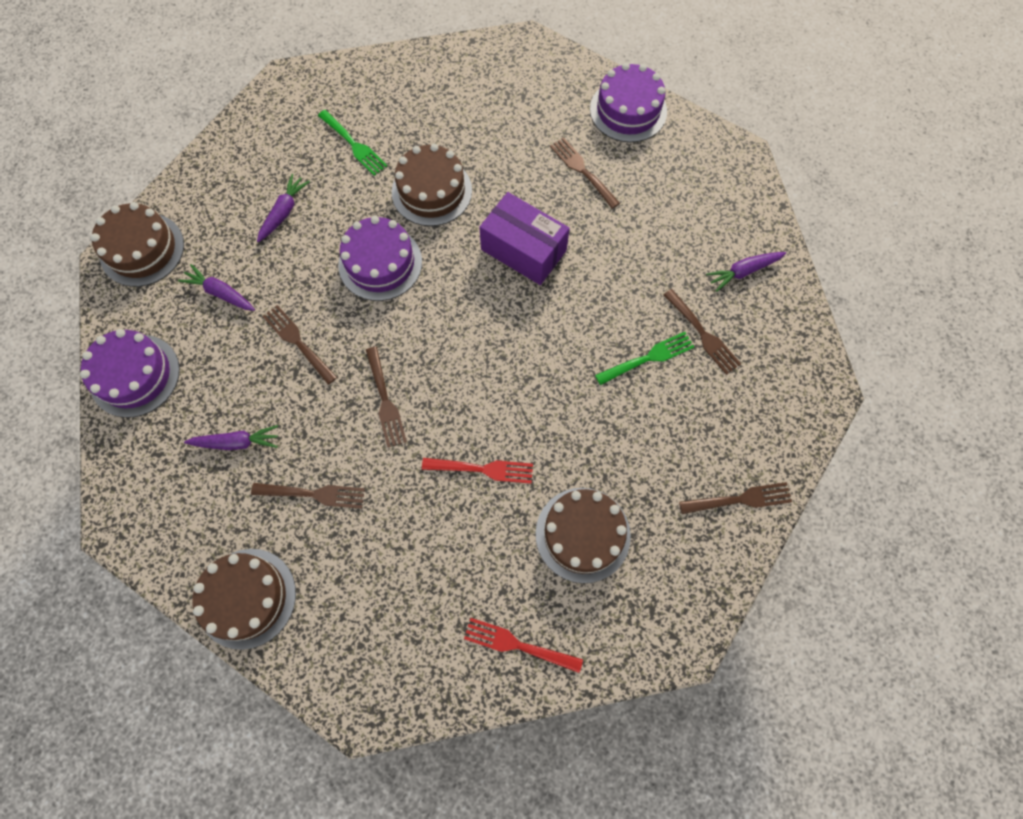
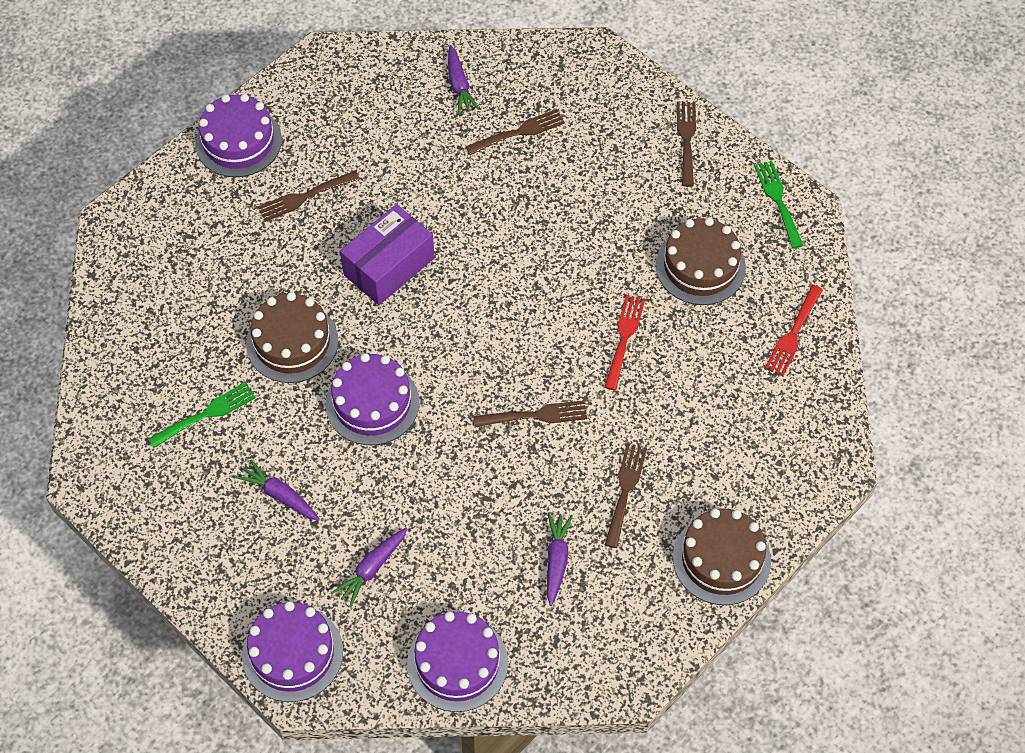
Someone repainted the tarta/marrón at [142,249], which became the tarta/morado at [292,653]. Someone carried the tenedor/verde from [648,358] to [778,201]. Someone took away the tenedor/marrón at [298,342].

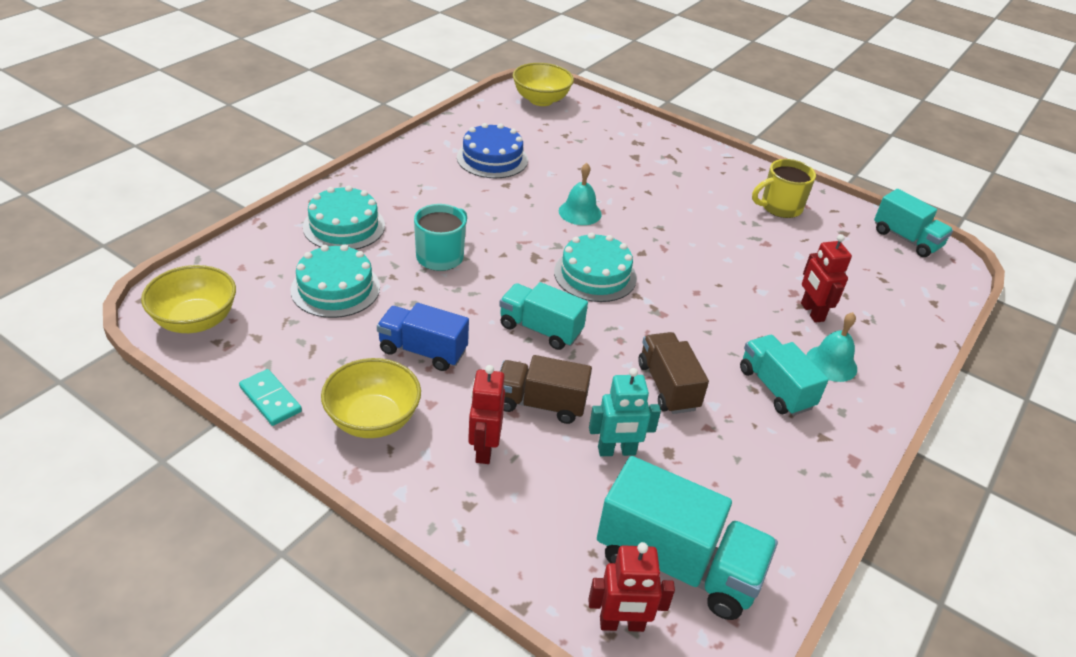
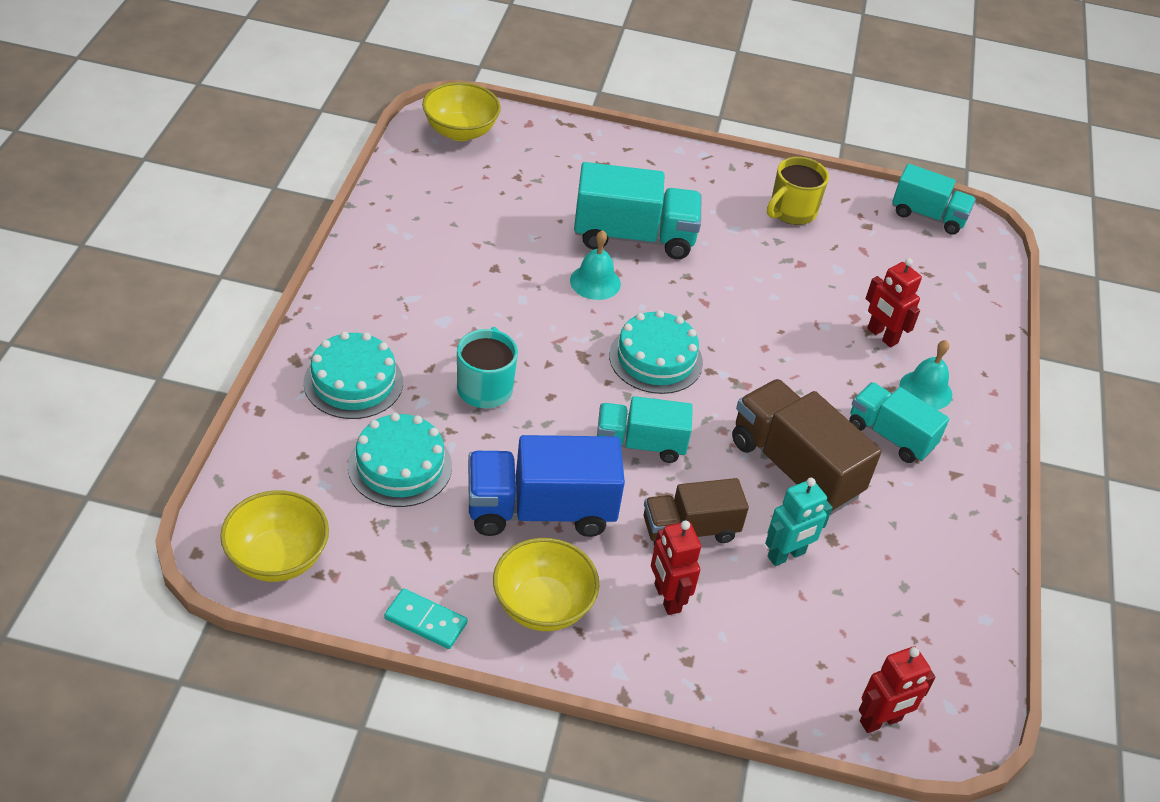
Someone scaled the camión/azul at [423,351] by 1.55. Someone carried the camión/turquesa from [677,564] to [633,237]. Someone scaled the camión/marrón at [667,386] by 1.55. Someone took away the tarta/azul at [492,158].

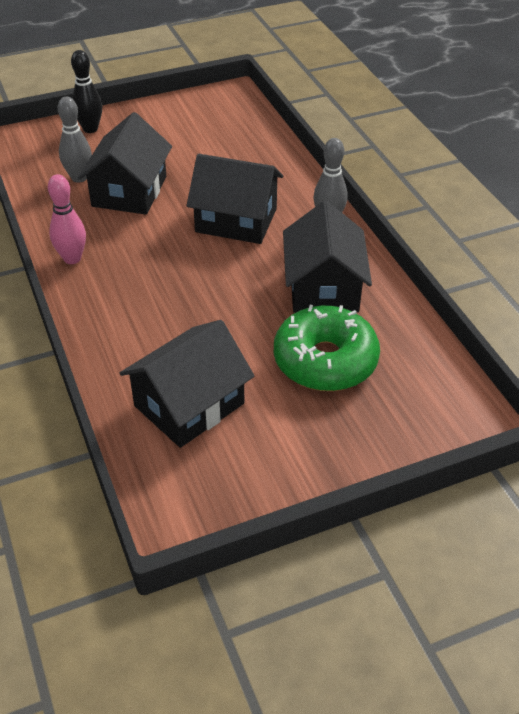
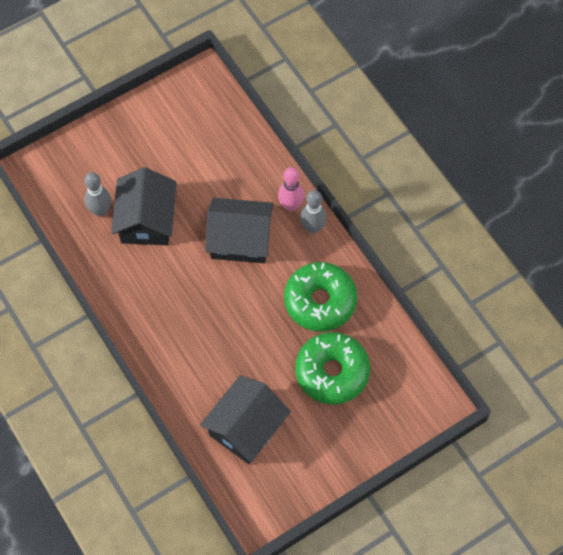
Someone carried the bolo/rosa from [72,258] to [291,206]. Someone swapped the casa/negro at [323,287] for the rosquilla/verde at [320,301]. Someone took away the bolo/negro at [90,129].

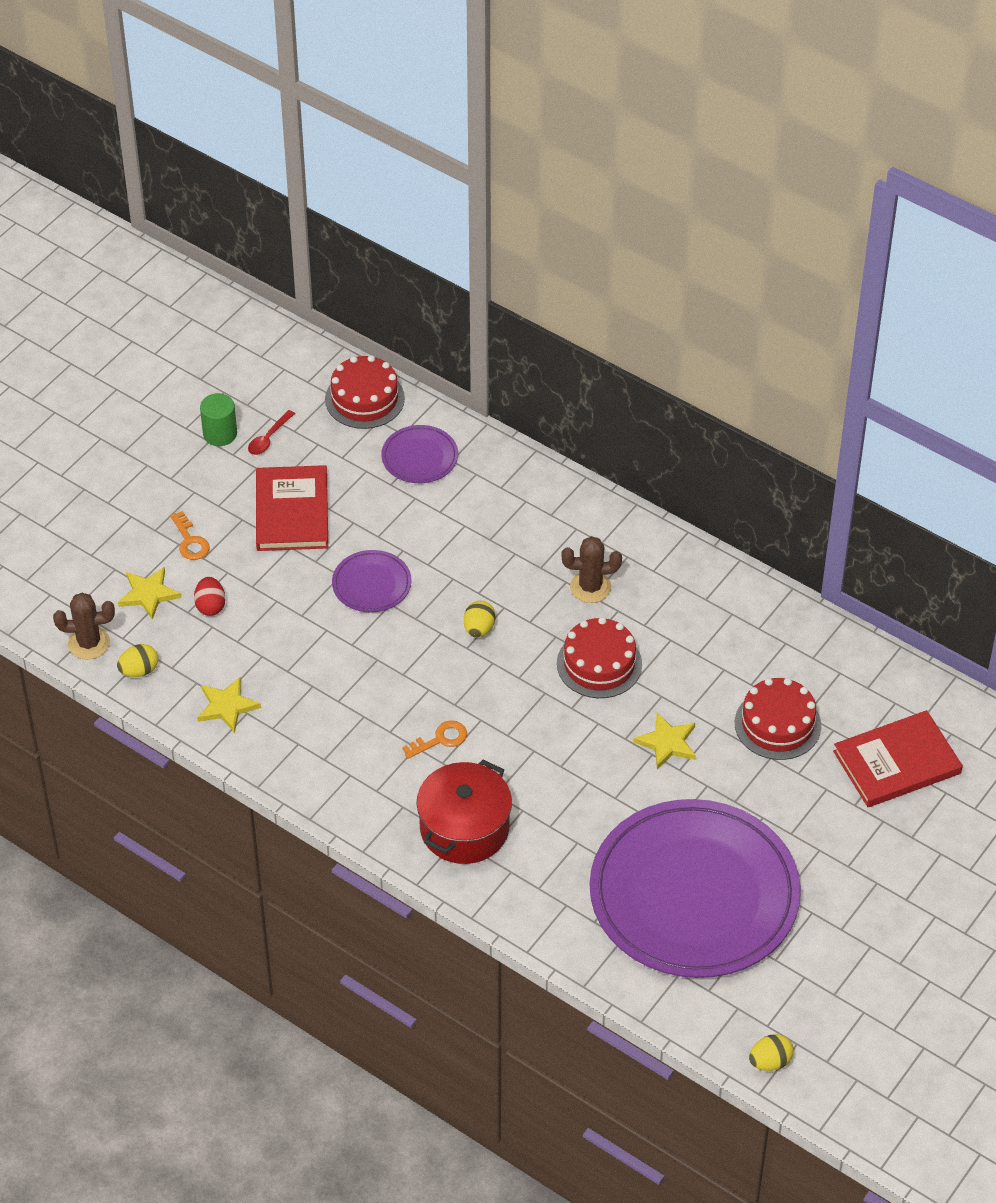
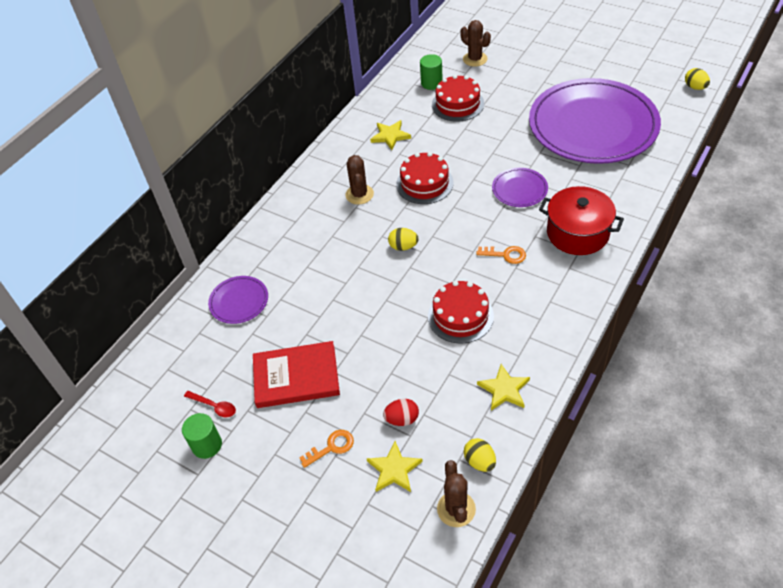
Someone carried the estrella/amarillo from [667,743] to [390,136]. Someone put down the cilindro/verde at [431,83]. Someone carried the tarta/rojo from [364,399] to [460,316]. Someone swapped the libro/rojo at [897,762] for the cactus/marrón at [475,59]. Someone rotated the llave/naranja at [440,739] by 135 degrees clockwise. Someone carried the plato/morado from [371,584] to [519,189].

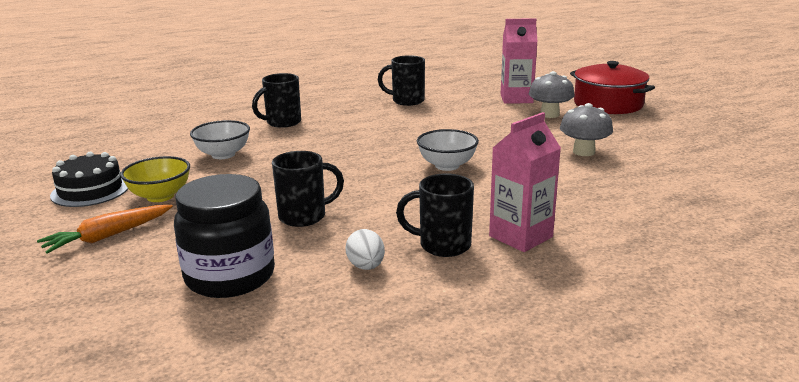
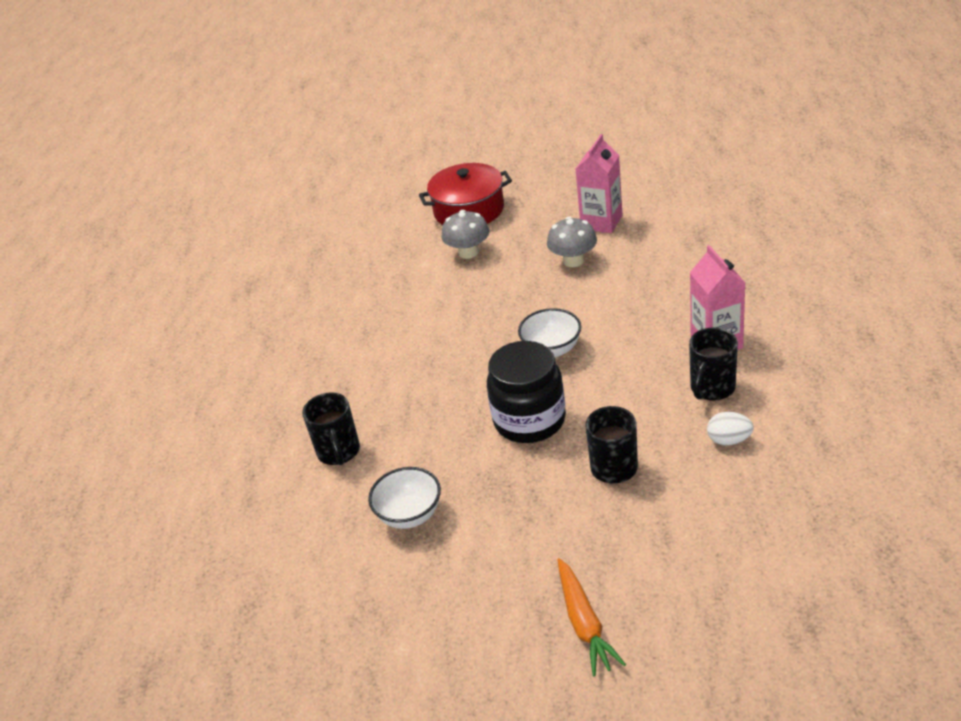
Someone carried the tarro/negro from [230,276] to [529,420]. Someone carried the cartón de leche/rosa from [516,99] to [601,222]. Someone took away the tarta/negro at [90,190]. Someone took away the cuenco/amarillo at [160,196]. Someone took away the taza/negro at [406,101].

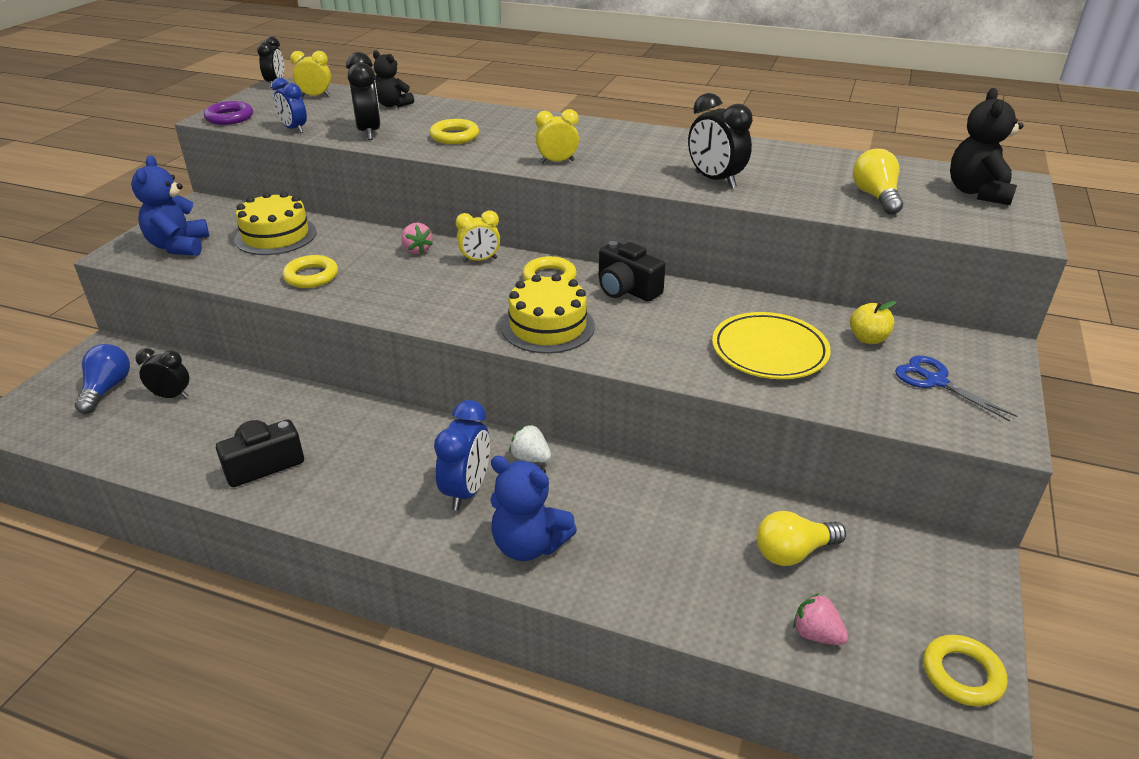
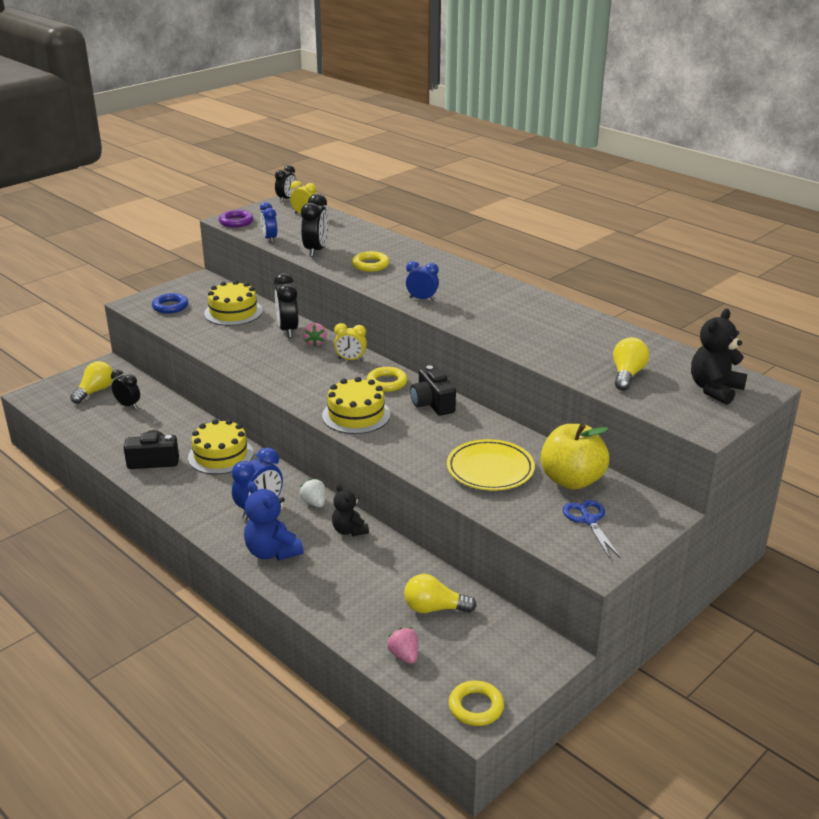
Someone repainted the bombilla/azul at [107,389], which became the bombilla/amarillo at [95,391]. Someone swapped the osito/azul at [179,246] for the anillo/azul at [170,306]. Someone put down the tarta/amarillo at [220,455]. Someone carried the despertador/negro from [715,180] to [288,330]. Someone carried the osito/negro from [393,105] to [349,530]. Someone repainted the despertador/amarillo at [557,162], which became the despertador/azul at [422,299]. Someone scaled the manzana/amarillo at [868,339] by 2.03. Someone took away the anillo/amarillo at [311,276].

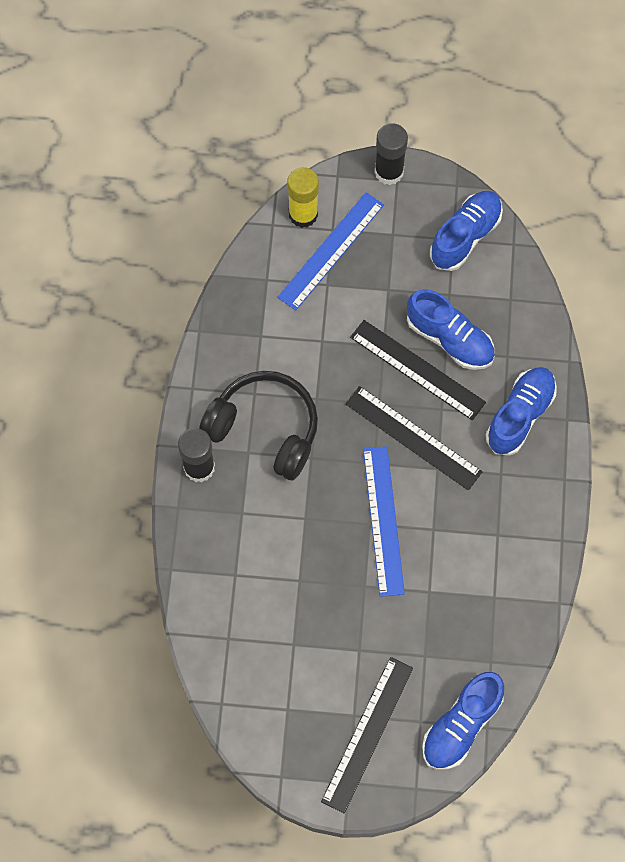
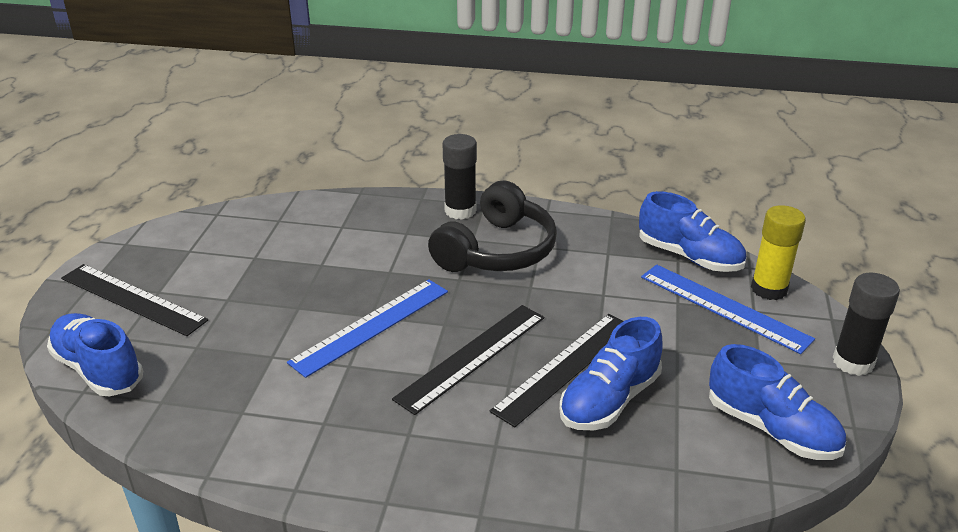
Someone rotated the regla/azul at [383,520] by 45 degrees counterclockwise. Someone carried the zapato/azul from [520,415] to [689,257].

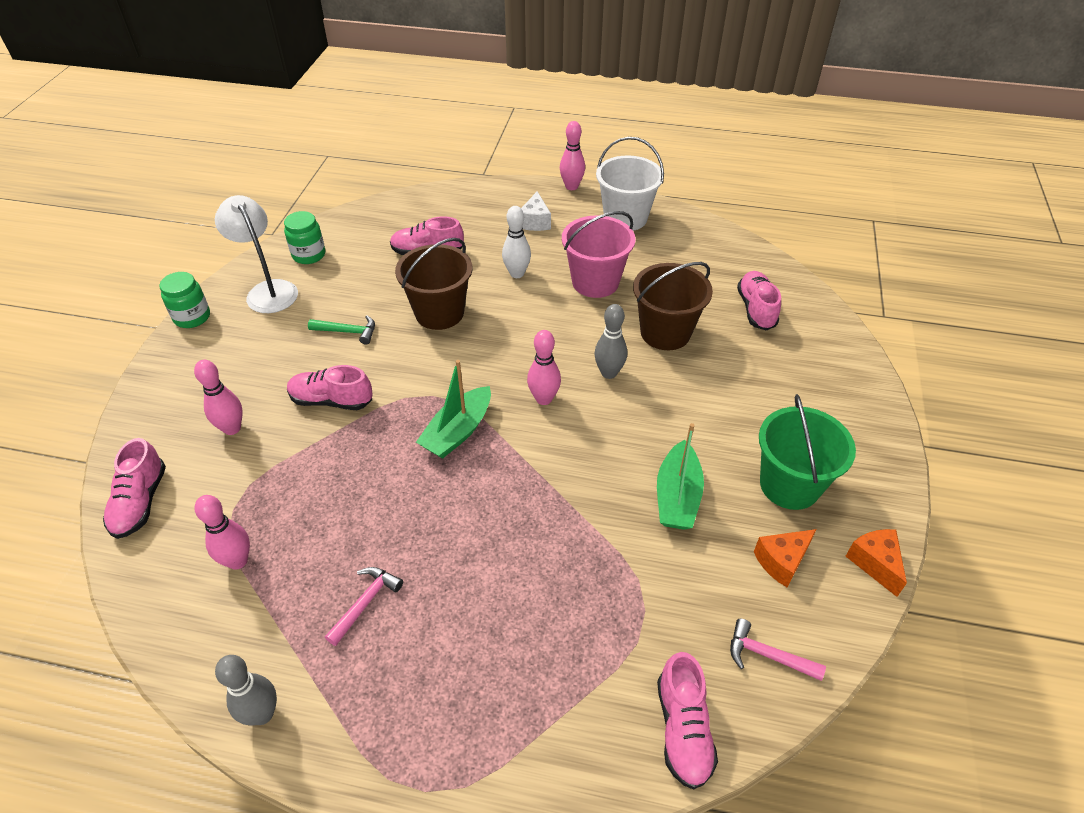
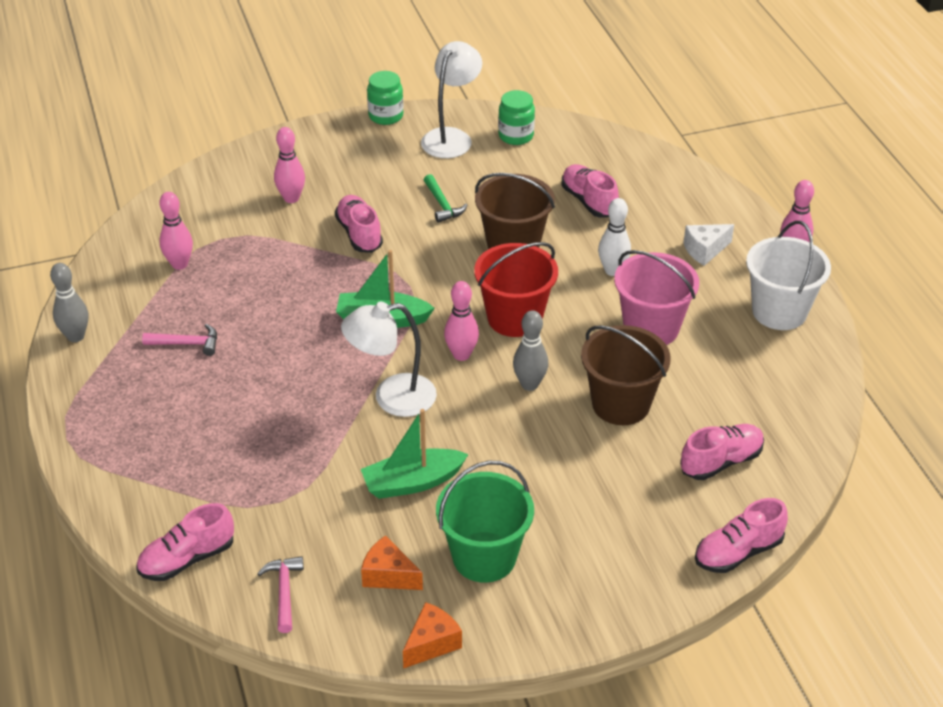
Someone put down the lámpara/blanco at [392,398]. Someone put down the balde/rojo at [514,318]. Someone carried the zapato/rosa from [140,502] to [738,552].

